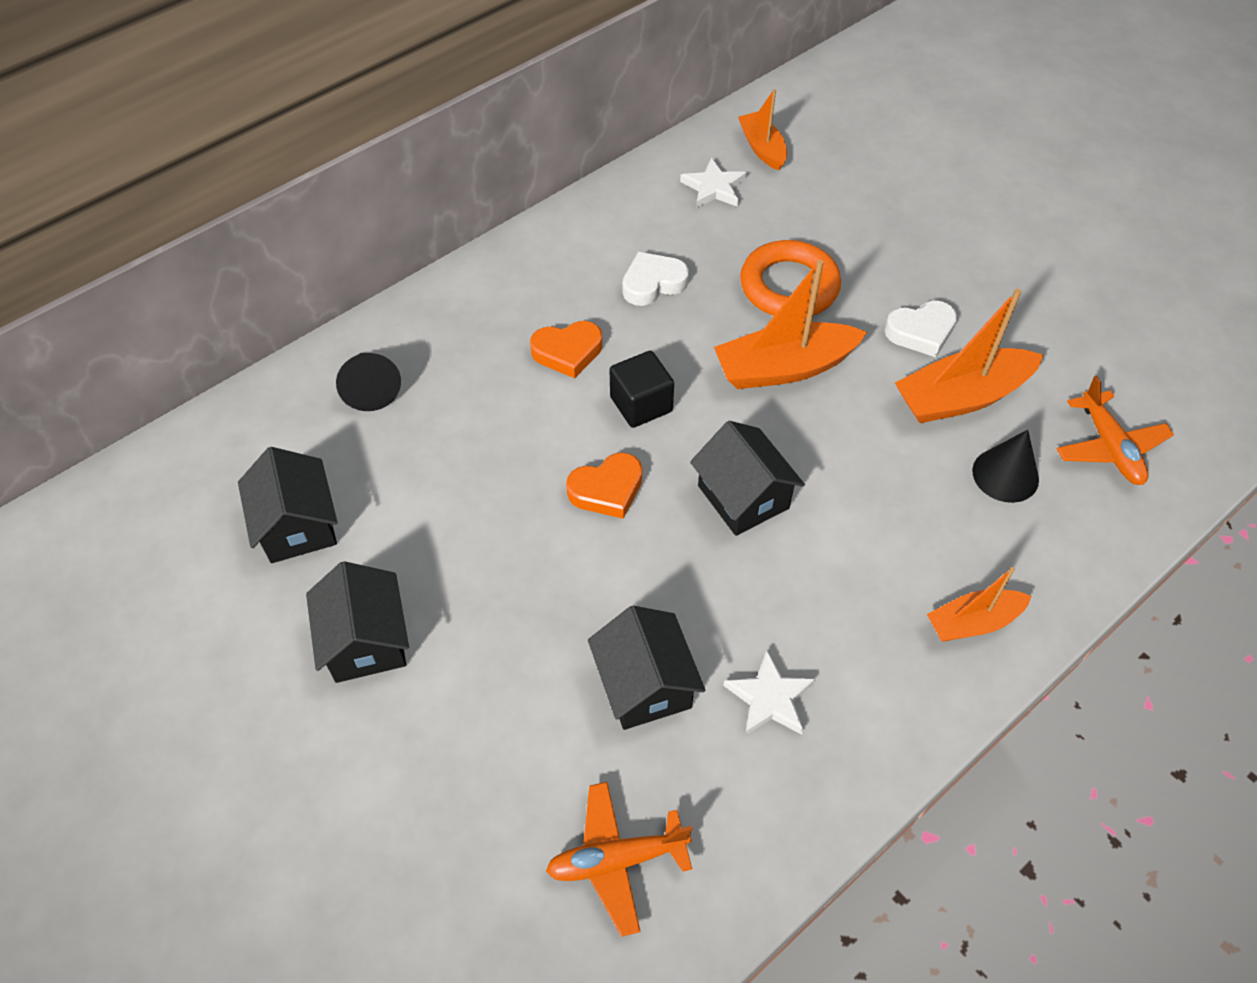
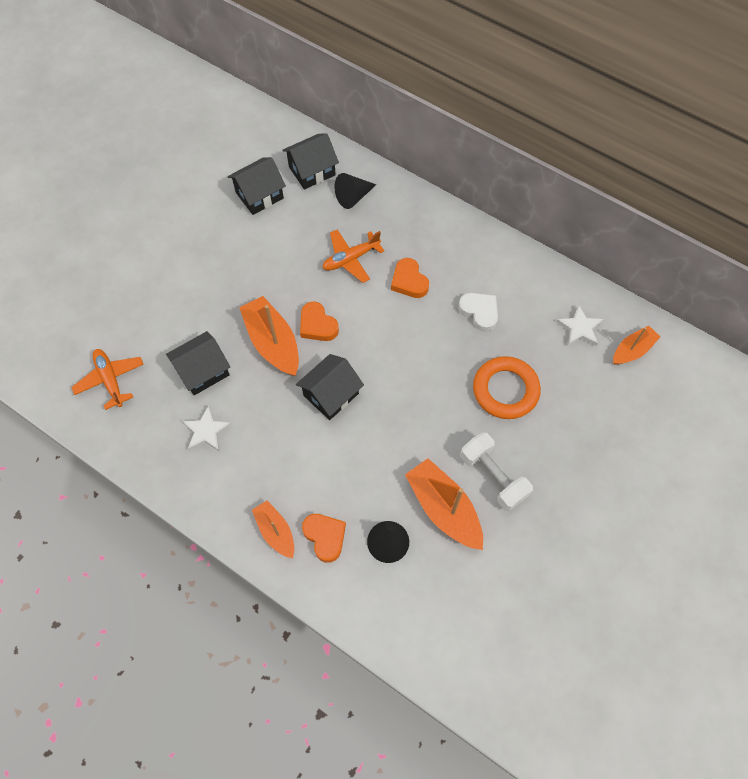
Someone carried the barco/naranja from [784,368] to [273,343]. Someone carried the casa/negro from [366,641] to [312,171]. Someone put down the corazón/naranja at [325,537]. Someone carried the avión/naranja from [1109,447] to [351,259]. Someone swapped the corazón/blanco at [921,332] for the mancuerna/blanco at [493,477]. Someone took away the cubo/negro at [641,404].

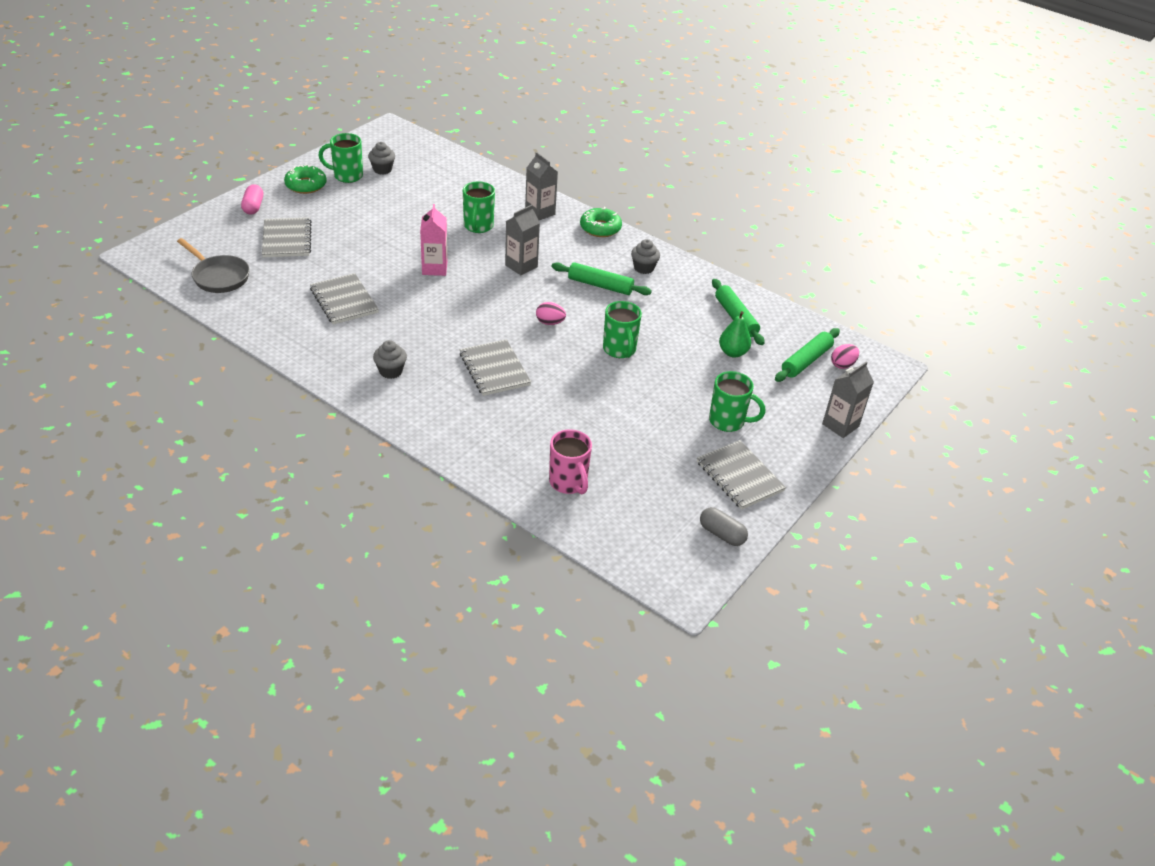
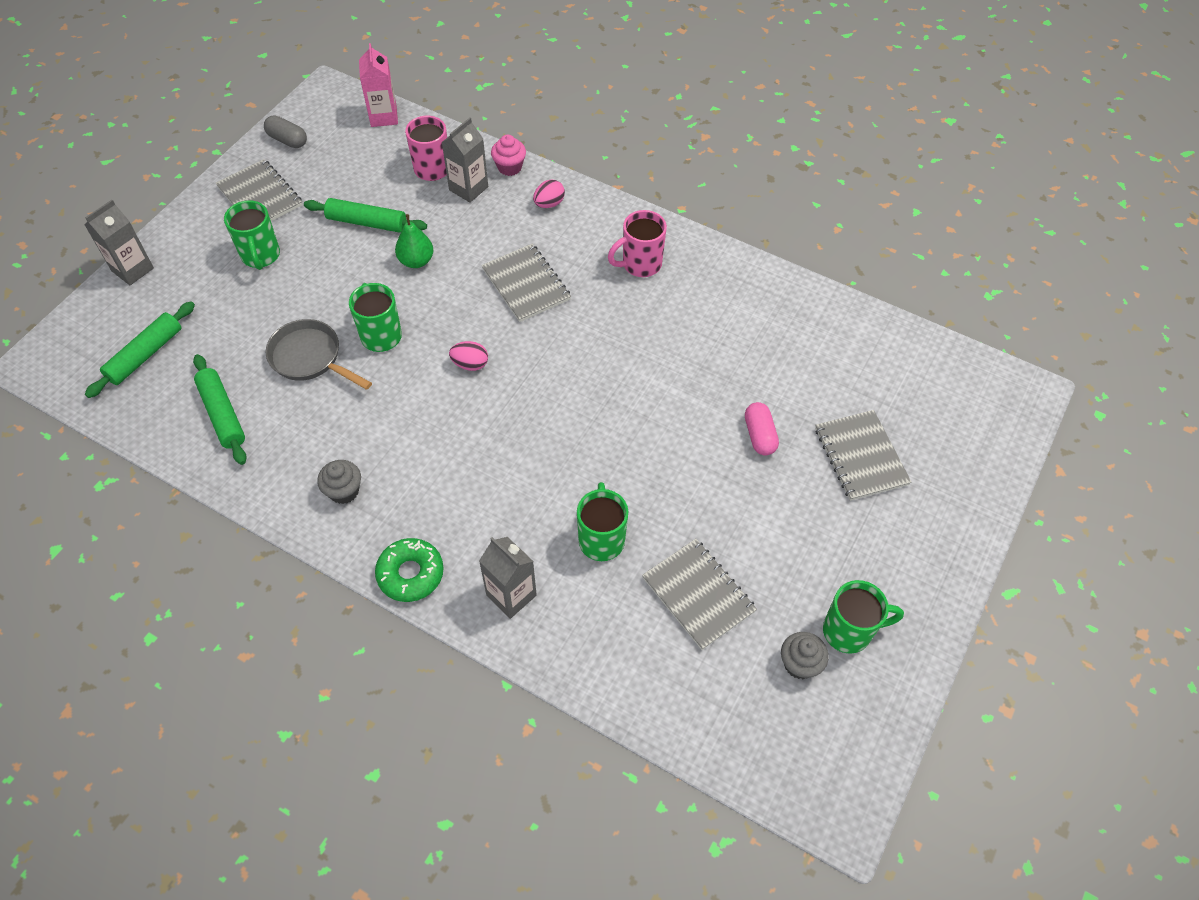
Someone rotated the taza/verde at [728,421] by 120 degrees counterclockwise. Someone carried the sartén/gris from [218,276] to [310,358]. Someone carried the rodillo/verde from [600,285] to [367,222]. Someone carried the cartón de leche/rosa from [434,268] to [383,116]. Someone carried the pera/verde from [732,352] to [416,261]. Someone carried the cartón de leche/gris from [521,266] to [468,188]. Someone put down the magdalena/rosa at [509,167]. Someone carried the huevo/rosa from [842,365] to [549,204]. Someone swapped the magdalena/gris at [391,371] for the taza/rosa at [640,264]. Someone carried the cuaderno/gris from [344,300] to [698,595]. Someone carried the cápsula/rosa from [253,207] to [759,435]. Someone took away the rosquilla/verde at [306,185].

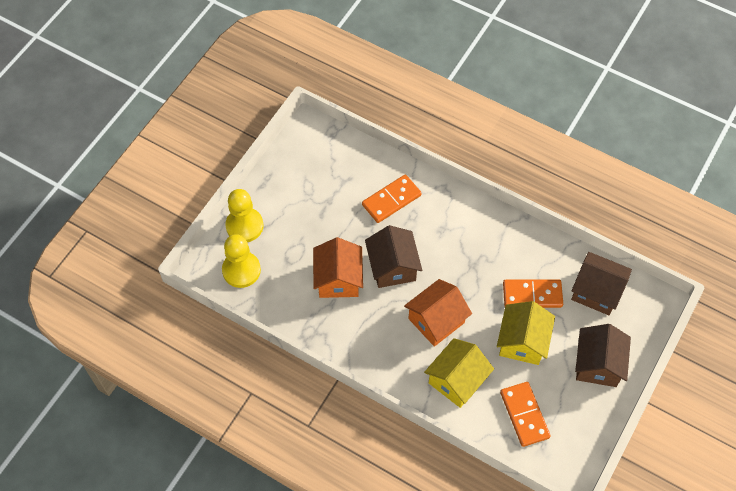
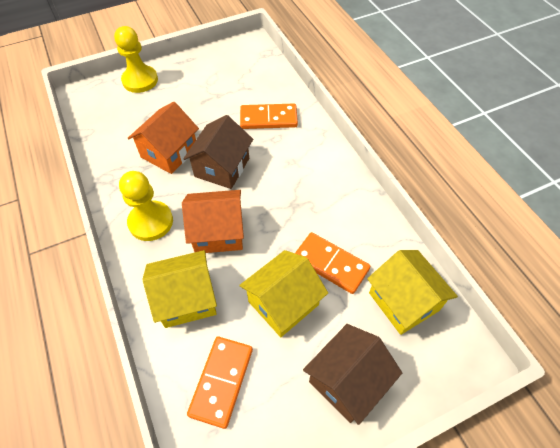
Someone carried the peón/amarillo from [241,270] to [151,222]. Someone repainted the casa/marrón at [596,291], which became the casa/amarillo at [403,301].

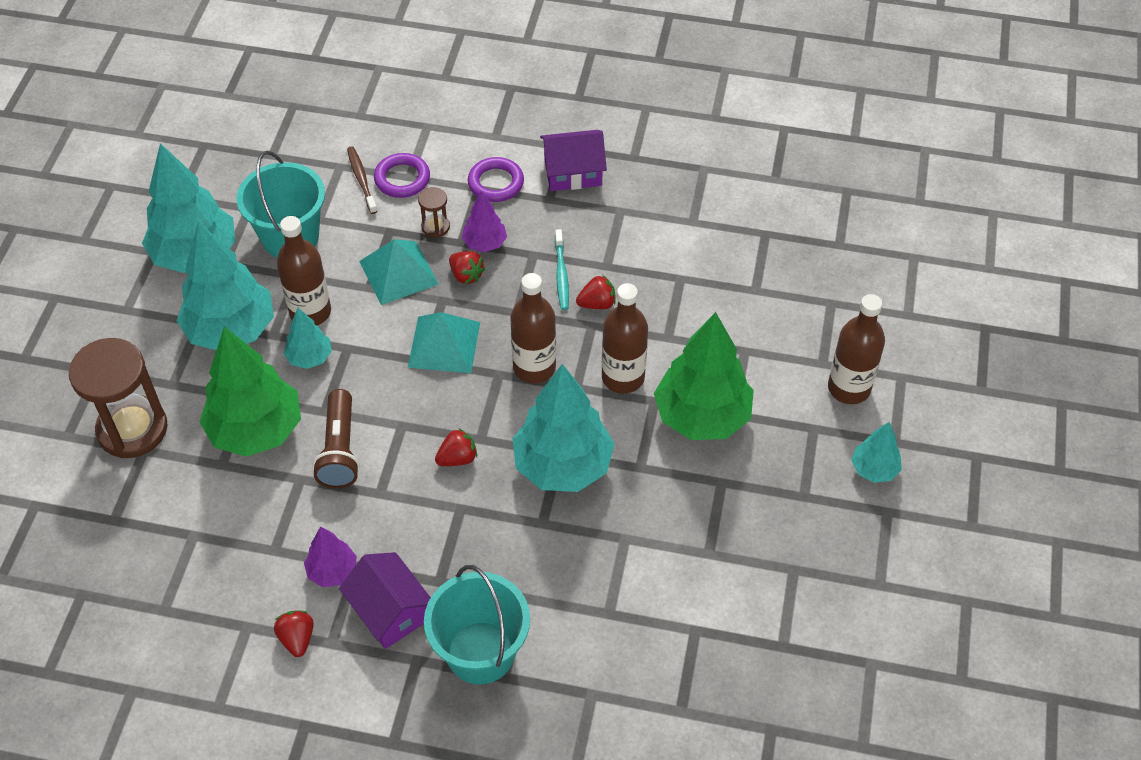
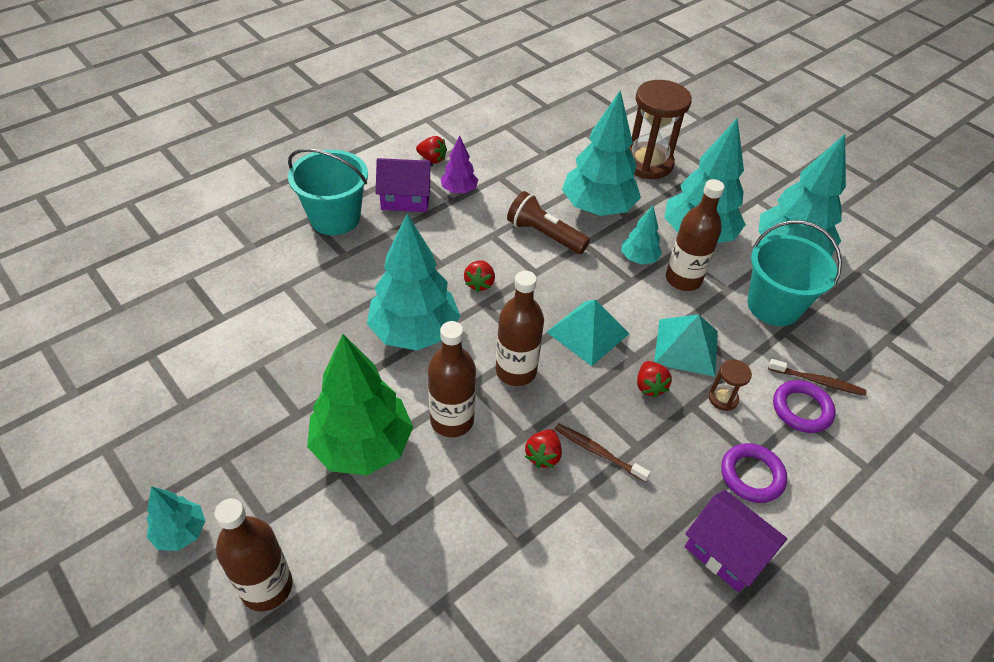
Someone repainted the cepillo de dientes/turquesa at [561,274], which became the cepillo de dientes/marrón at [598,452]. Someone repainted the árbol/verde at [256,430], which became the árbol/turquesa at [597,208]. Someone rotated the fresa/rojo at [466,275] by 90 degrees counterclockwise. Someone rotated the casa/morado at [573,172] by 75 degrees counterclockwise. Someone took away the árbol/morado at [485,243].

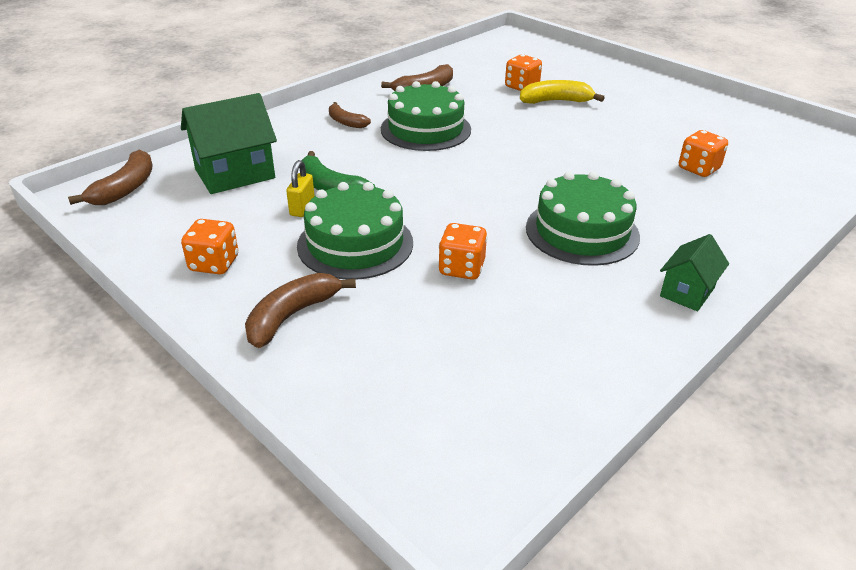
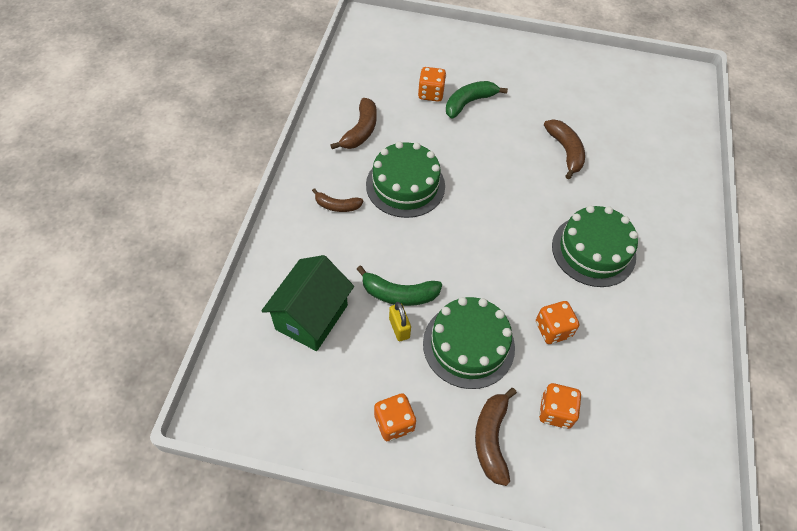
Someone repainted the plátano/amarillo at [556,101], which became the plátano/verde at [469,103]. Someone carried the dado/naranja from [698,169] to [555,412]. Someone carried the plátano/marrón from [125,188] to [565,151]. Someone took away the casa/verde at [687,292].

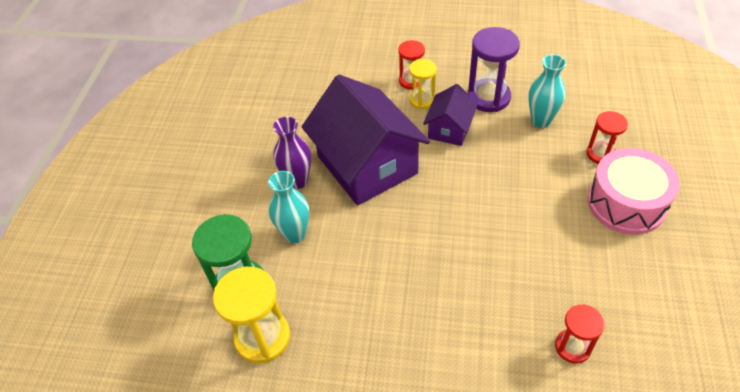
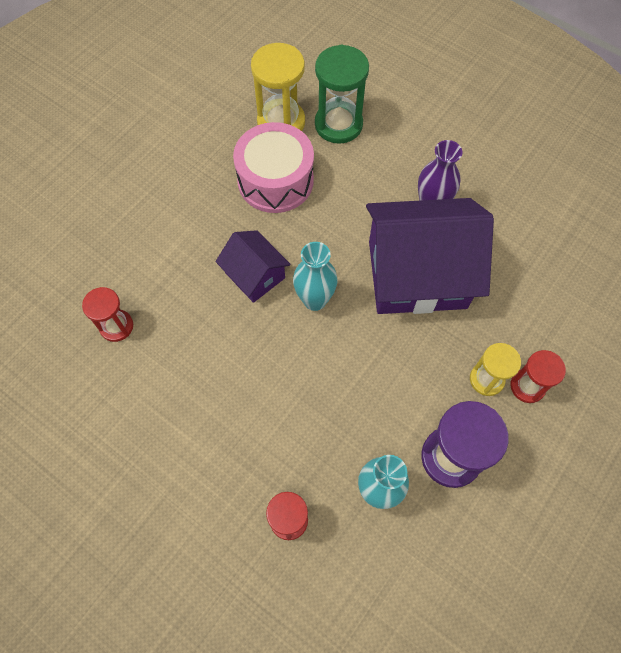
Someone carried the casa/morado from [449,129] to [255,275]. Someone carried the tambor/rosa from [626,203] to [275,180]. Someone carried the florero/turquesa from [295,234] to [314,300].

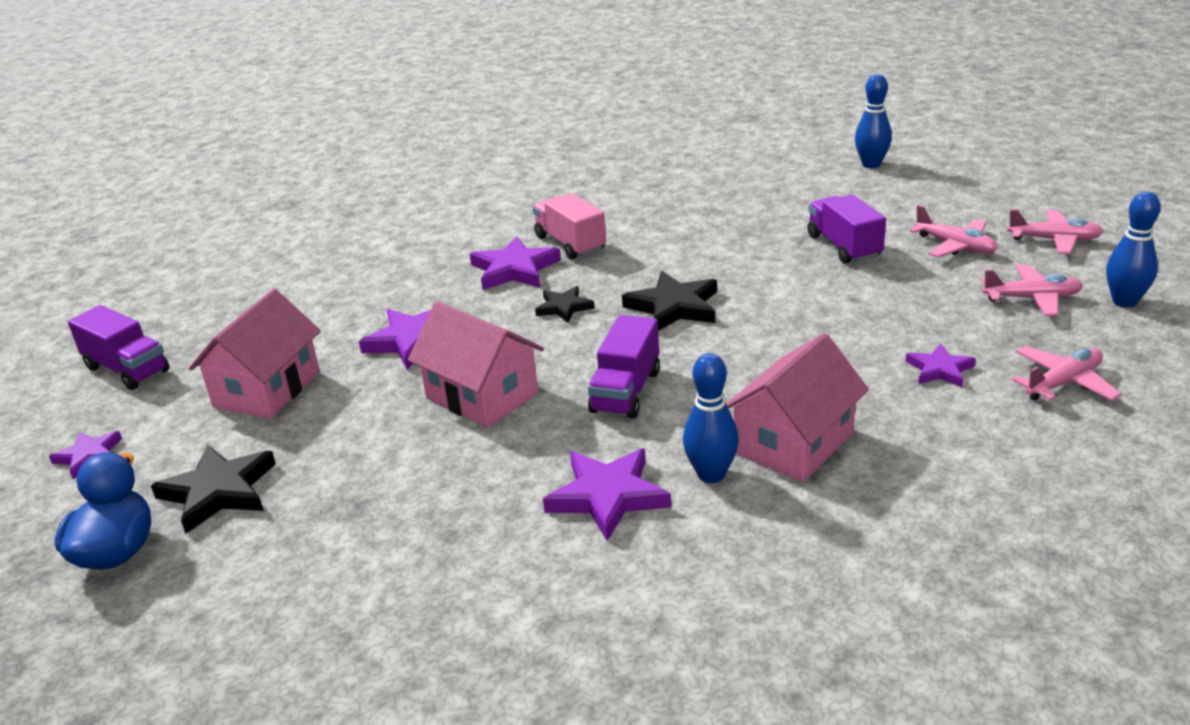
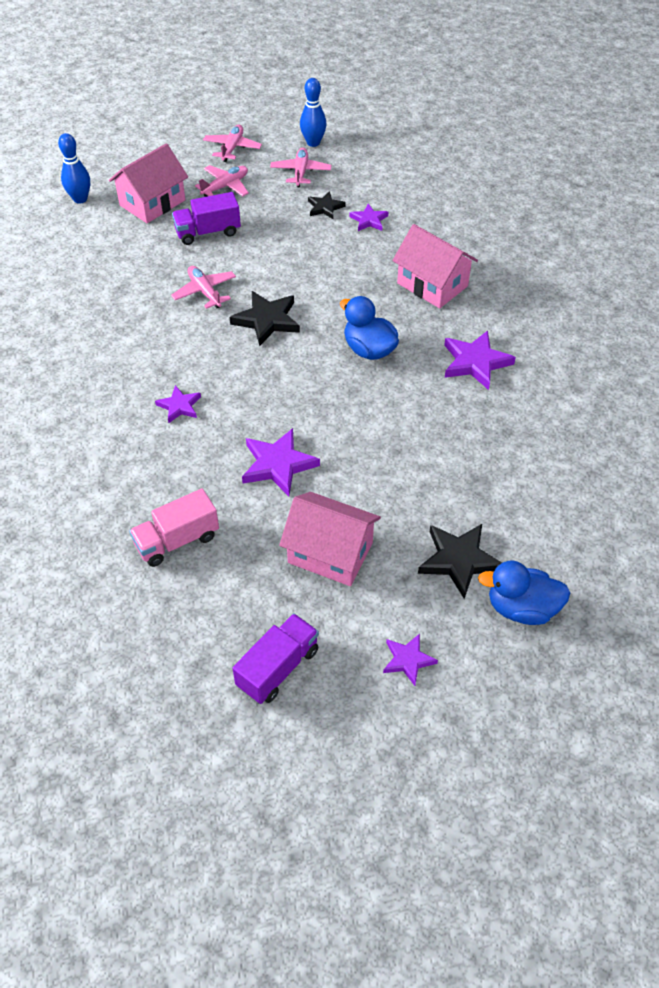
Someone carried the casa/rosa from [482,395] to [152,203]. Someone carried the camión/rosa from [570,244] to [177,540]. Someone scaled the estrella/morado at [514,269] by 0.61. Someone carried the avión/rosa from [1063,383] to [205,292]. Someone carried the estrella/negro from [564,307] to [325,207]. Someone swapped the camión/morado at [626,391] for the pato/azul at [369,350]. Someone took away the bolo/azul at [711,474].

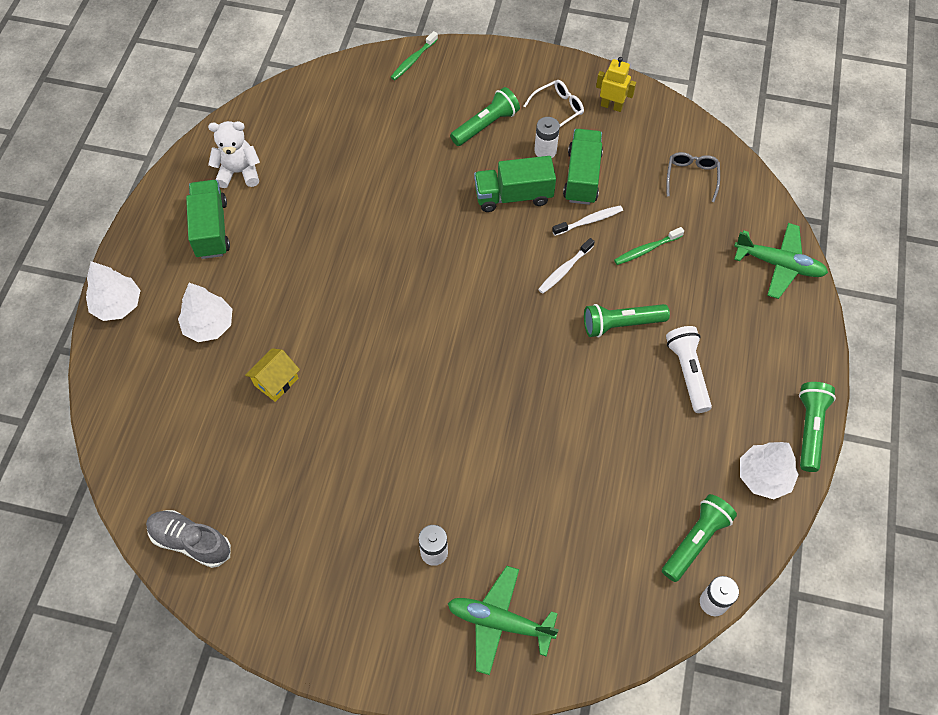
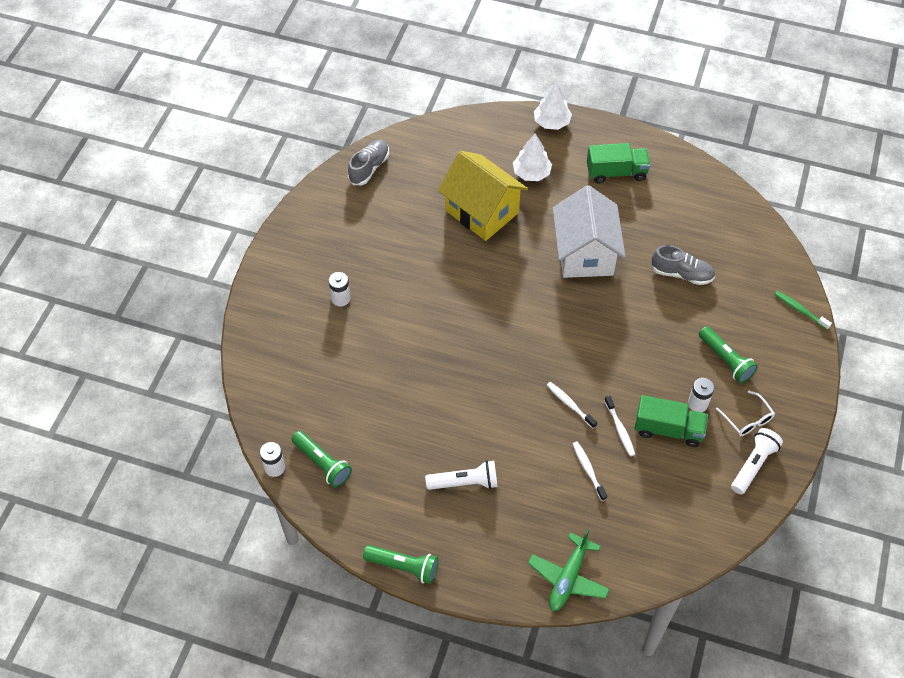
Someone scaled the casa/amarillo at [276,381] by 2.28. Someone put down the casa/blanco at [585,253]. Someone repainted the cepillo de dientes/verde at [646,250], which became the cepillo de dientes/blanco at [588,470]. Someone put down the zapato/gris at [681,274]. Someone swapped the robot/amarillo at [611,106] for the lámpara de mano/blanco at [753,465]. Someone took away the osito/blanco at [239,172]. Someone took away the avión/verde at [499,622]. Someone took away the camión/verde at [513,196]. Someone took away the lámpara de mano/verde at [621,324]. Someone took away the gafas/gris at [691,177]. Someone took away the árbol/blanco at [764,476].

